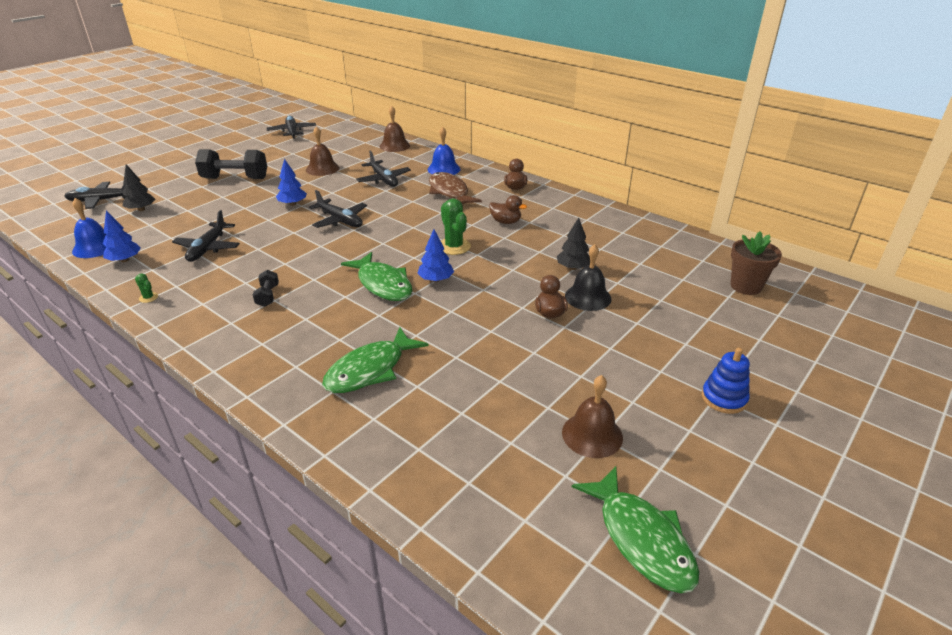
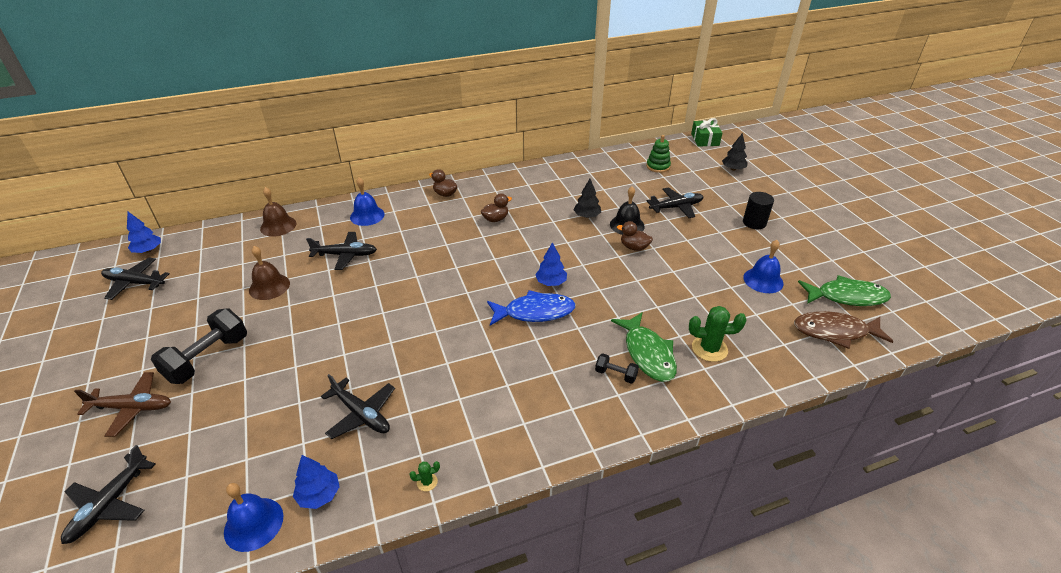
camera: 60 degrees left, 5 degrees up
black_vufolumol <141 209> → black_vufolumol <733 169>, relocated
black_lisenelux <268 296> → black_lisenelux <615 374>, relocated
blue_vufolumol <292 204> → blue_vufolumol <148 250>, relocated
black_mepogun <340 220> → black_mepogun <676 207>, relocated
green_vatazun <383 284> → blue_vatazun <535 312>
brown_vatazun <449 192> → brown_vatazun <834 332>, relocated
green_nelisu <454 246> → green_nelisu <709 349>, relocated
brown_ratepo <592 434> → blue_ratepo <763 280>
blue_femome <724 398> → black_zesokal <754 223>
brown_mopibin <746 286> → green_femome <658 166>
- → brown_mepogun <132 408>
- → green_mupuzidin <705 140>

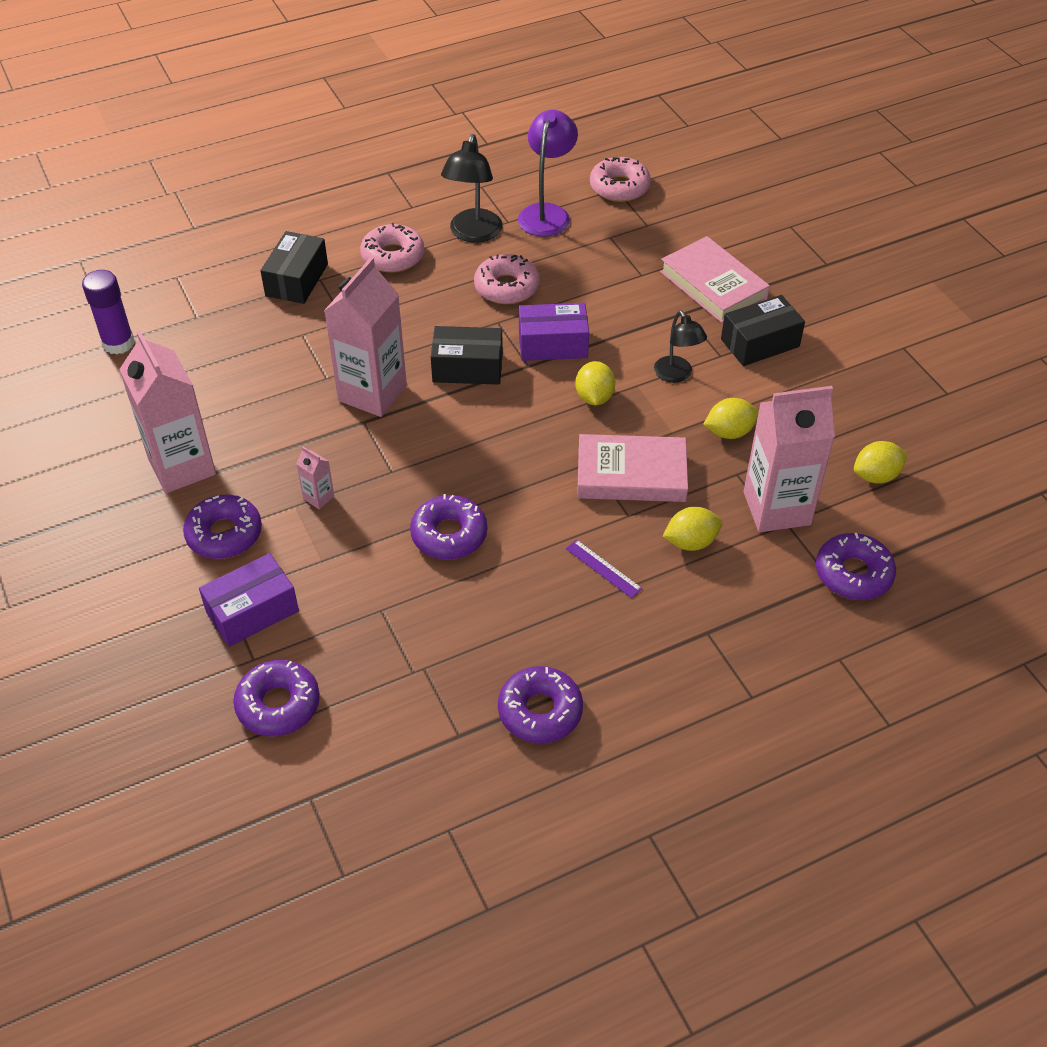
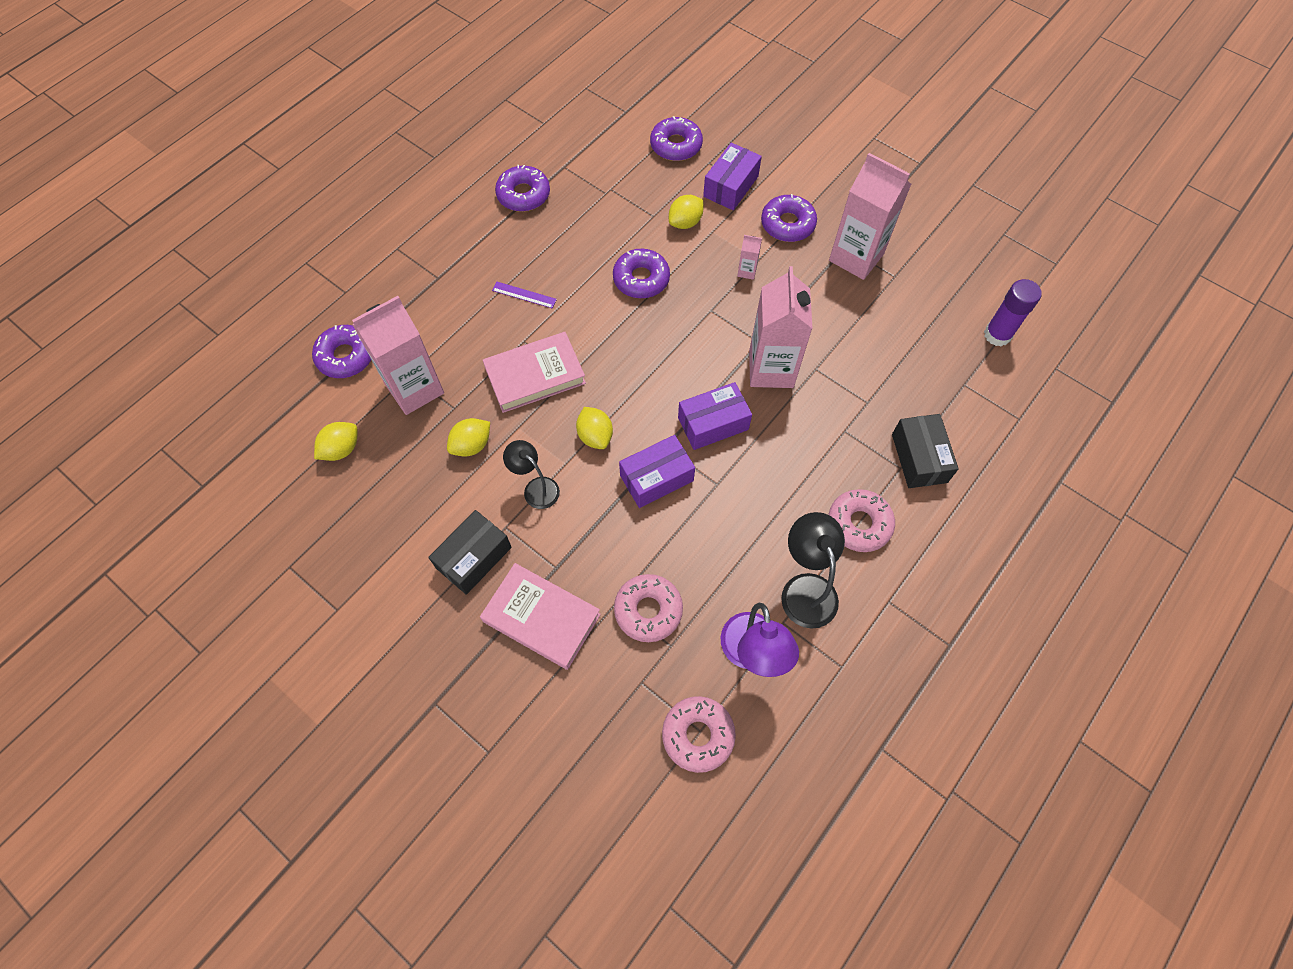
camera: 155 degrees right, 15 degrees up
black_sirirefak <467 368> → purple_sirirefak <713 424>
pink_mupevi <506 287> → pink_mupevi <648 610>, relocated
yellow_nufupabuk <691 542> → yellow_nufupabuk <685 222>, relocated

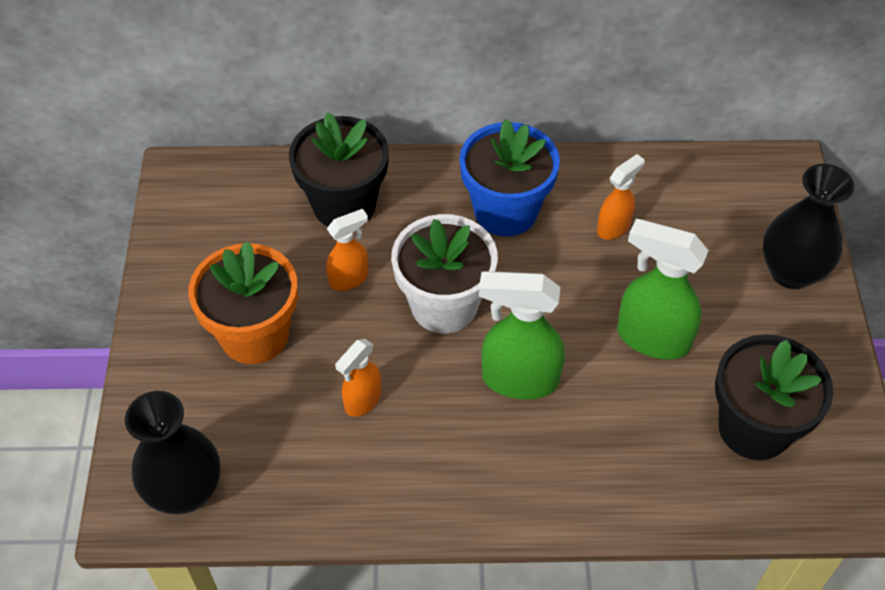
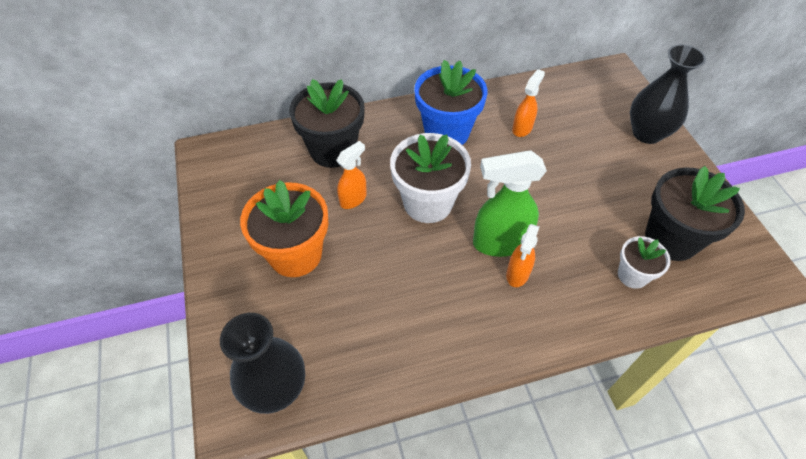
camera: 15 degrees left, 0 degrees up
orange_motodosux <362 401> → orange_motodosux <517 274>, relocated
green_motodosux <651 338> → -
- → white_mopibin <632 275>

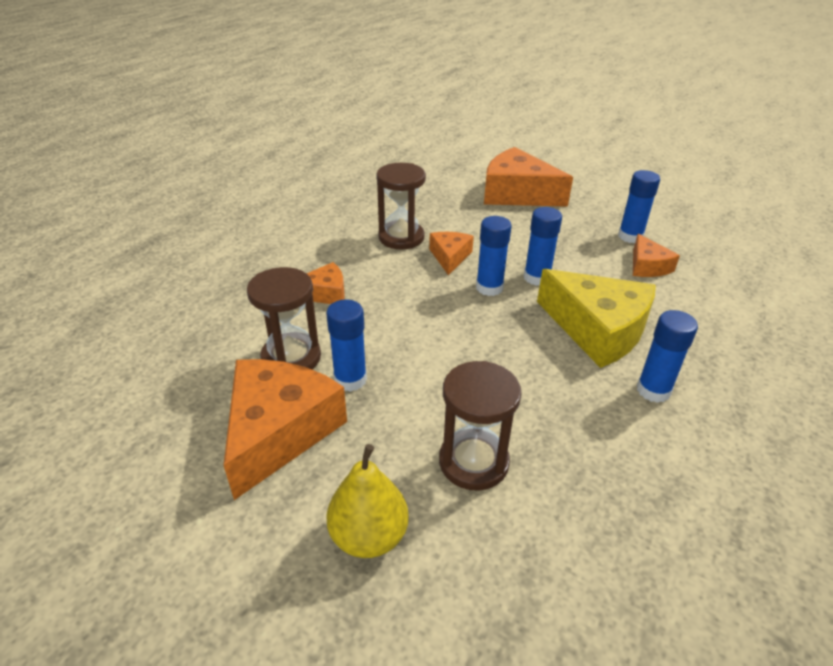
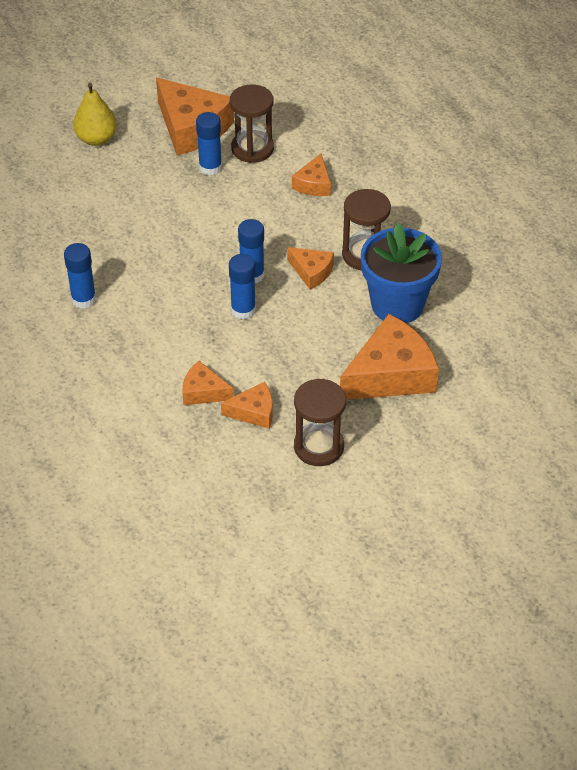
camera: 120 degrees right, 10 degrees up
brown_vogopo <473 462> → brown_vogopo <318 446>, relocated
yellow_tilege <597 329> → -
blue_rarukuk <630 236> → orange_tilege <254 412>
- → blue_mopibin <397 305>

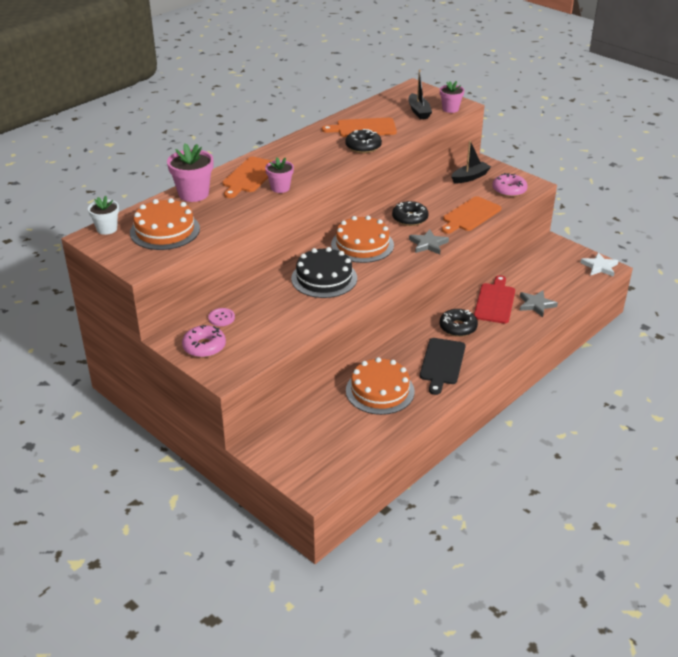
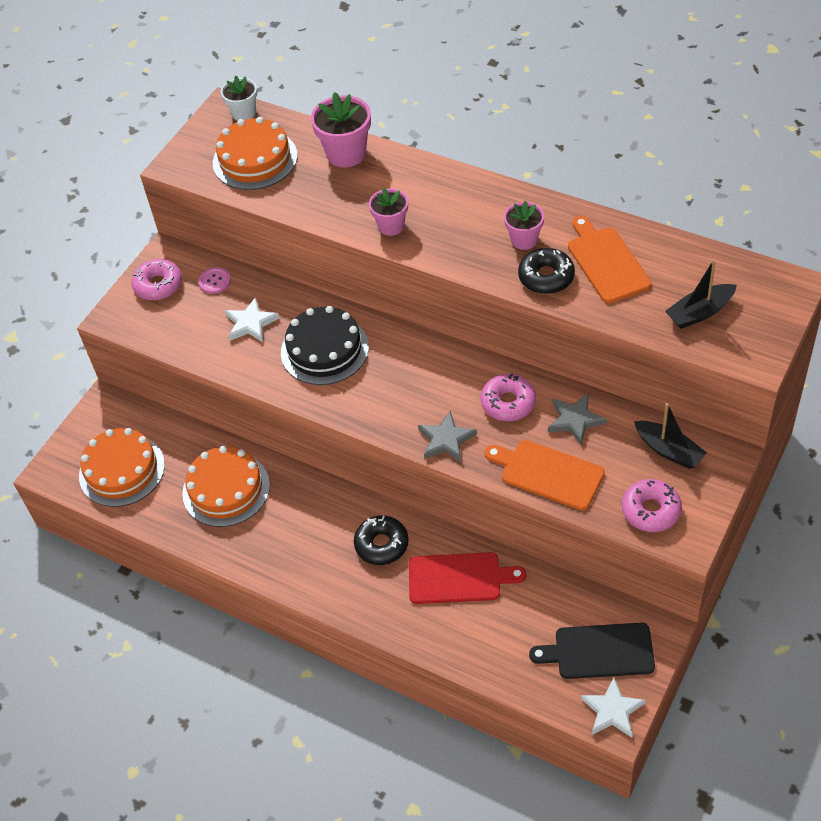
camera: 80 degrees right, 15 degrees up
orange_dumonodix <250 176> → -
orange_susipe <362 245> → orange_susipe <122 470>, relocated
black_mupevi <410 218> → pink_mupevi <508 403>
black_dumonodix <442 363> → black_dumonodix <599 651>, relocated
pink_mopibin <450 109> → pink_mopibin <524 240>, relocated
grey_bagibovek <536 305> → grey_bagibovek <575 420>, relocated
- → white_bagibovek <251 323>

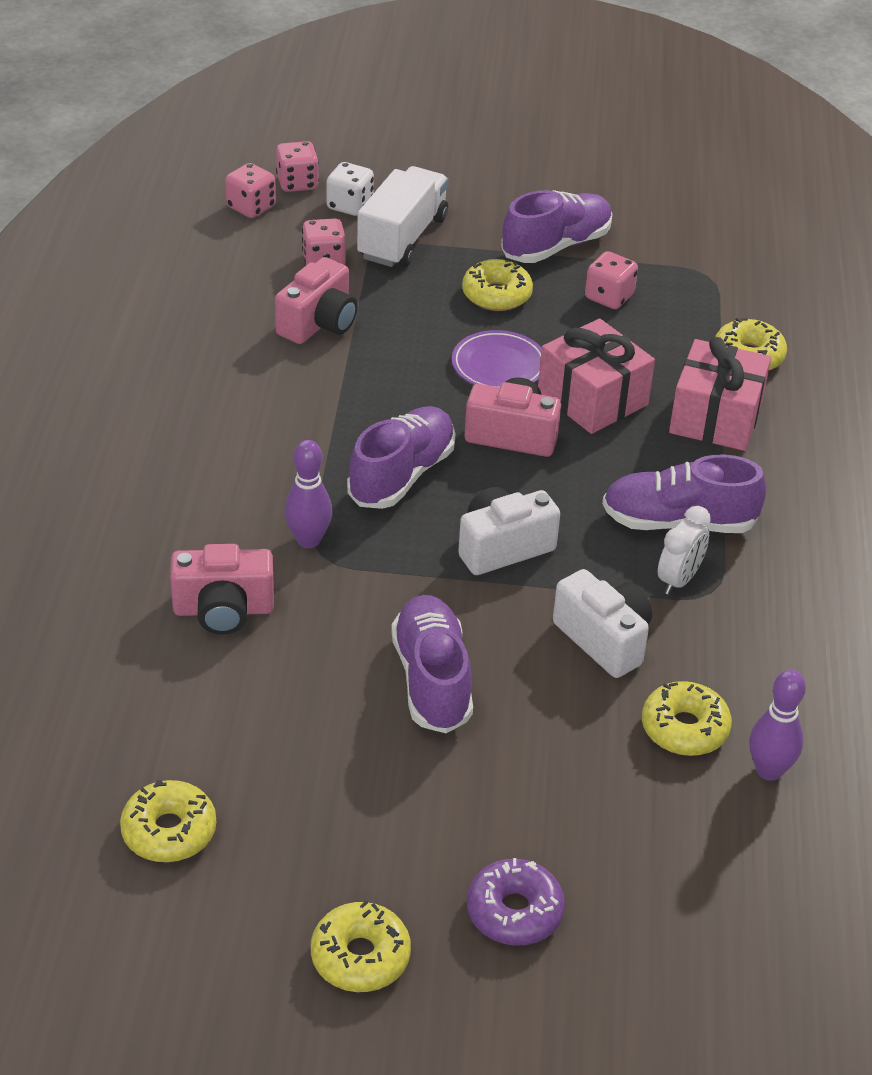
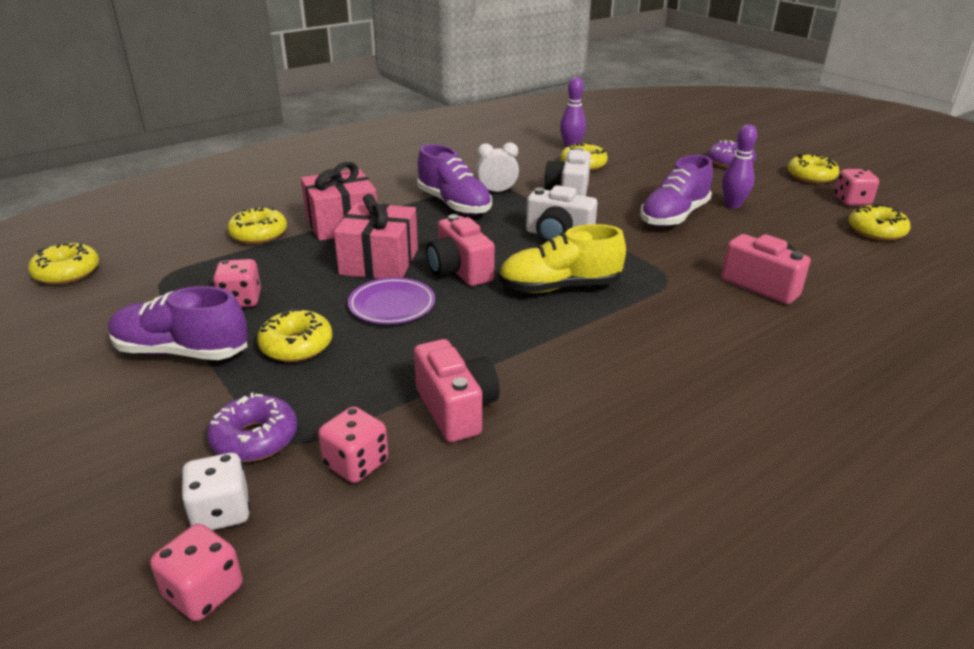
camera: 130 degrees left, 10 degrees down
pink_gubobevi <251 207> → pink_gubobevi <852 201>, relocated
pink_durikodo <319 323> → pink_durikodo <456 409>, 75 degrees clockwise
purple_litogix <308 540> → purple_litogix <733 205>, relocated
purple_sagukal <401 475> → yellow_sagukal <559 287>
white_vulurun <402 238> → purple_mupevi <255 439>
- → yellow_mupevi <67 273>

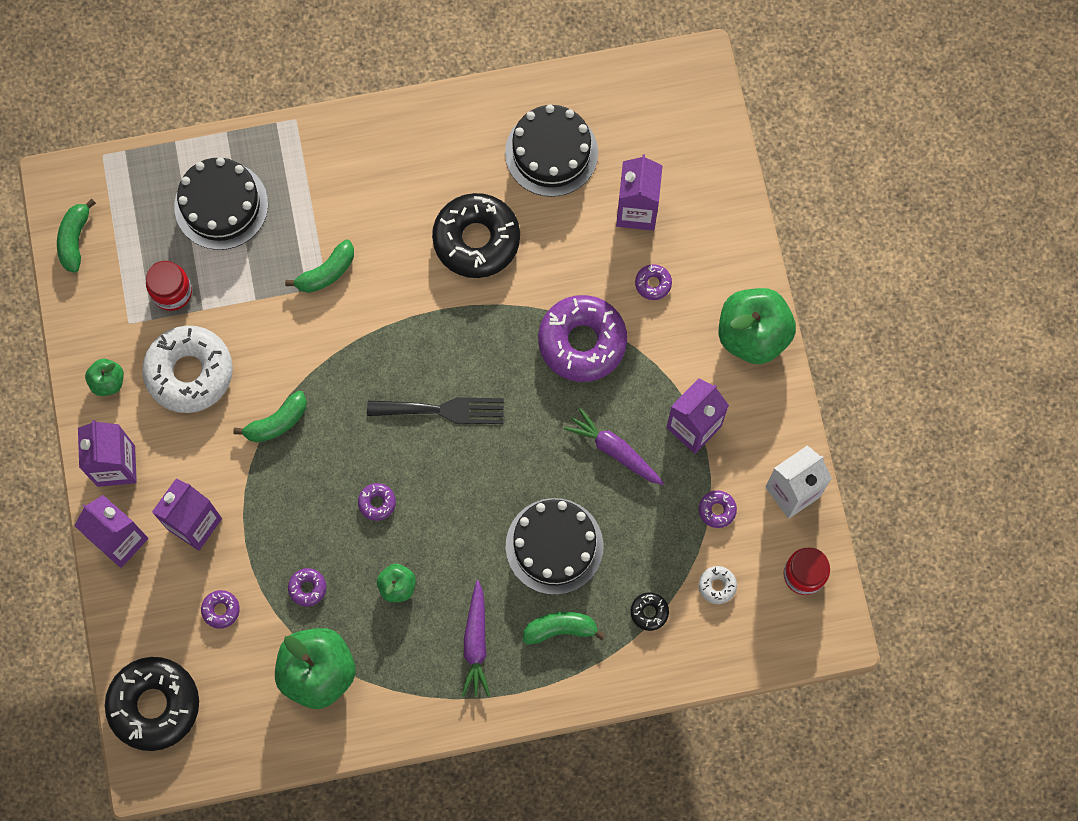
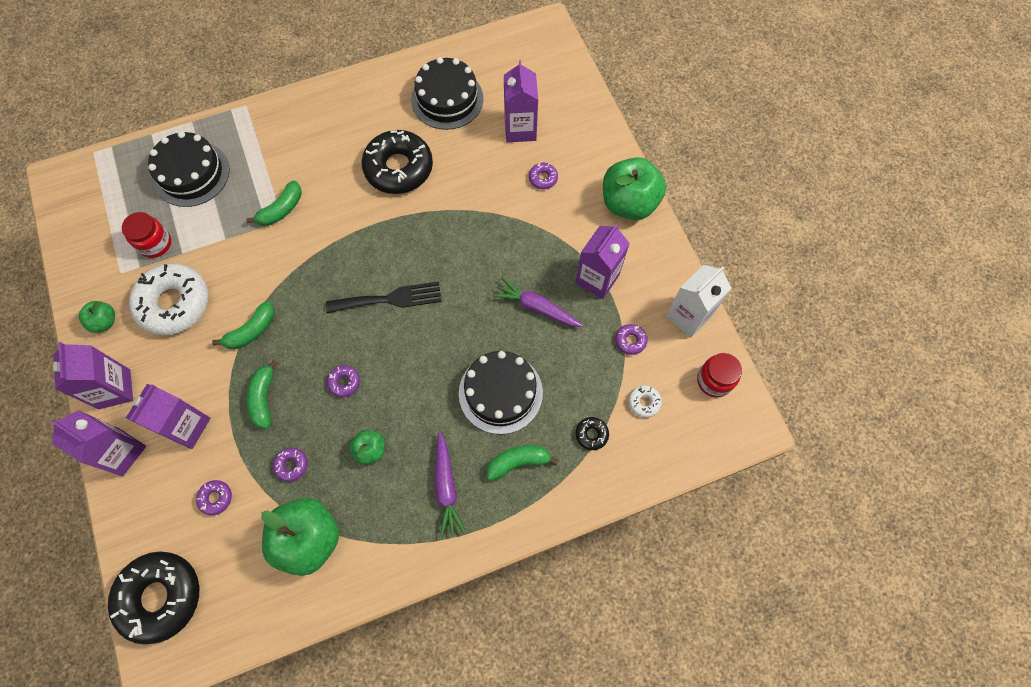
camera: 10 degrees left, 5 degrees down
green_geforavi <75 239> → green_geforavi <264 398>, relocated
purple_mupevi <582 342> → -

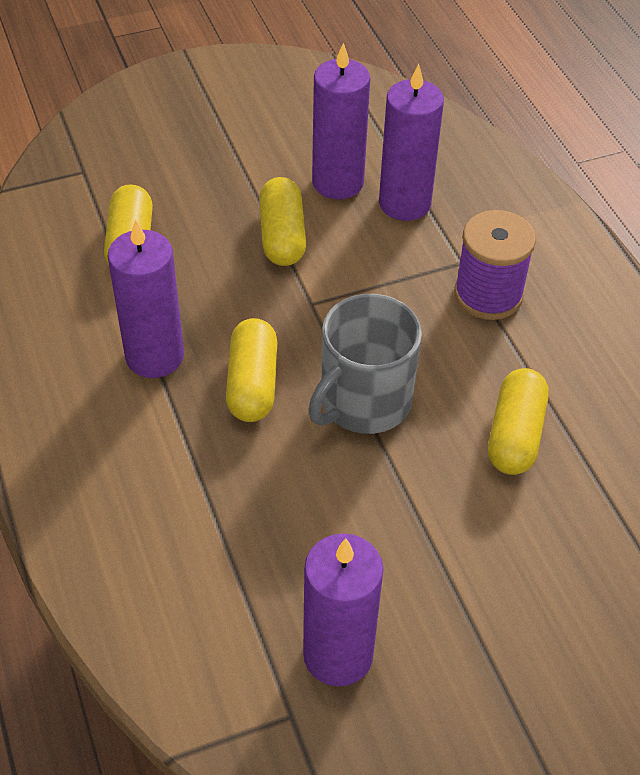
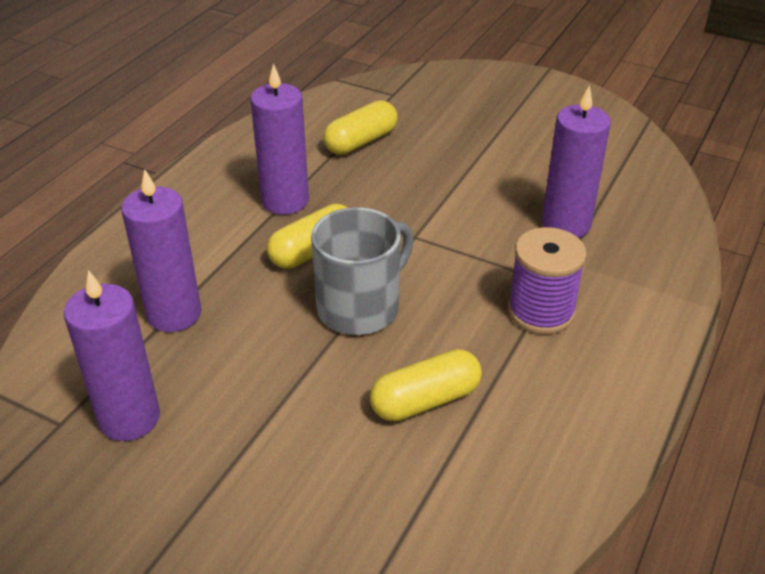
camera: 50 degrees right, 10 degrees down
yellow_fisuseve <282 236> → -
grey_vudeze <364 401> → grey_vudeze <360 307>, 135 degrees clockwise
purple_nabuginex <338 182> → purple_nabuginex <174 314>, relocated

